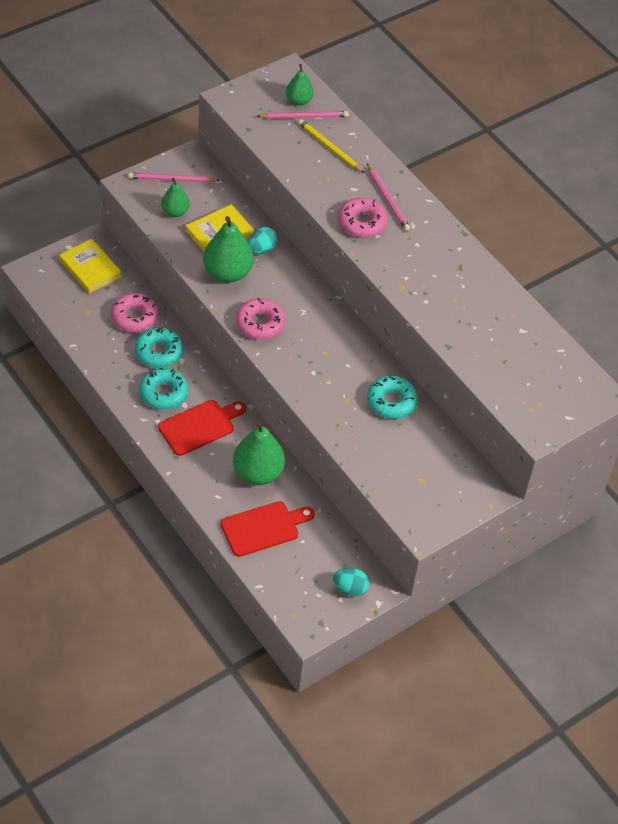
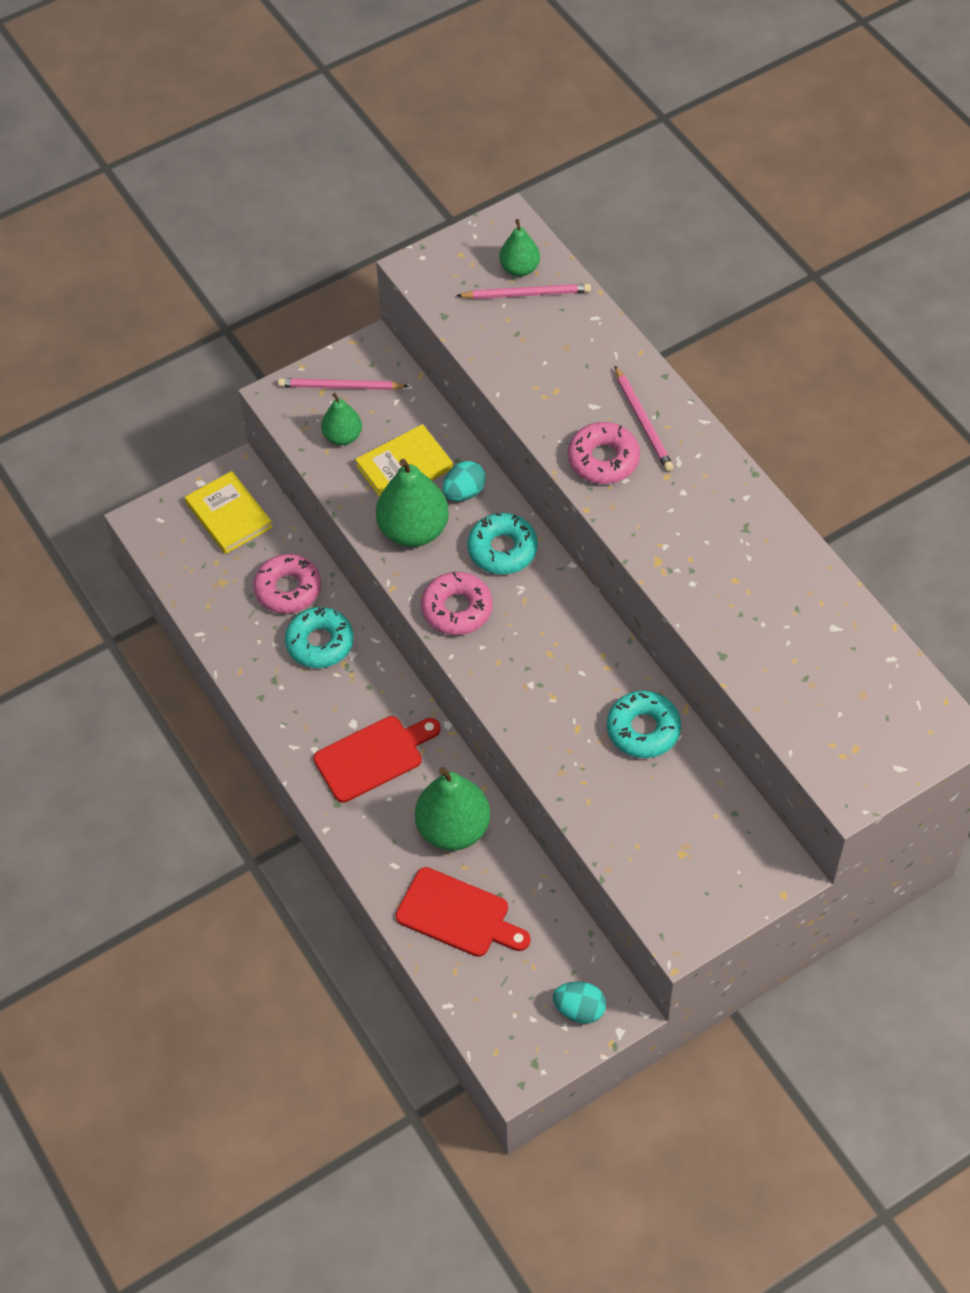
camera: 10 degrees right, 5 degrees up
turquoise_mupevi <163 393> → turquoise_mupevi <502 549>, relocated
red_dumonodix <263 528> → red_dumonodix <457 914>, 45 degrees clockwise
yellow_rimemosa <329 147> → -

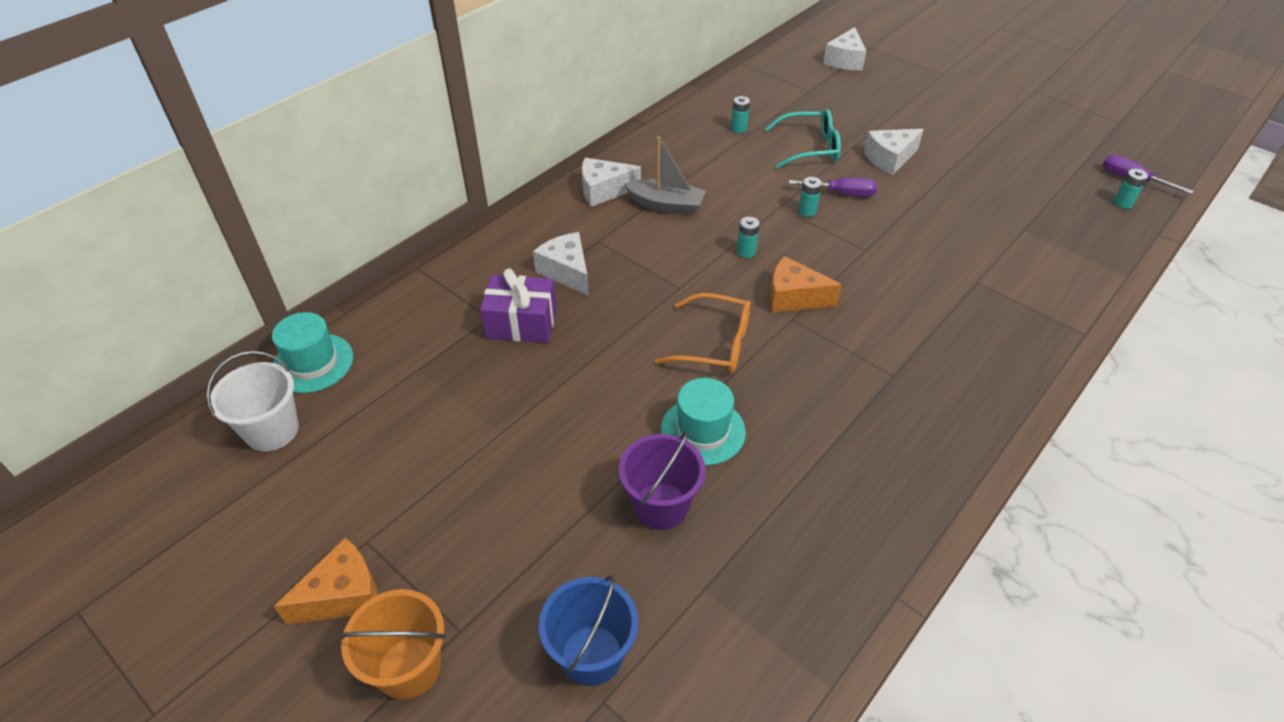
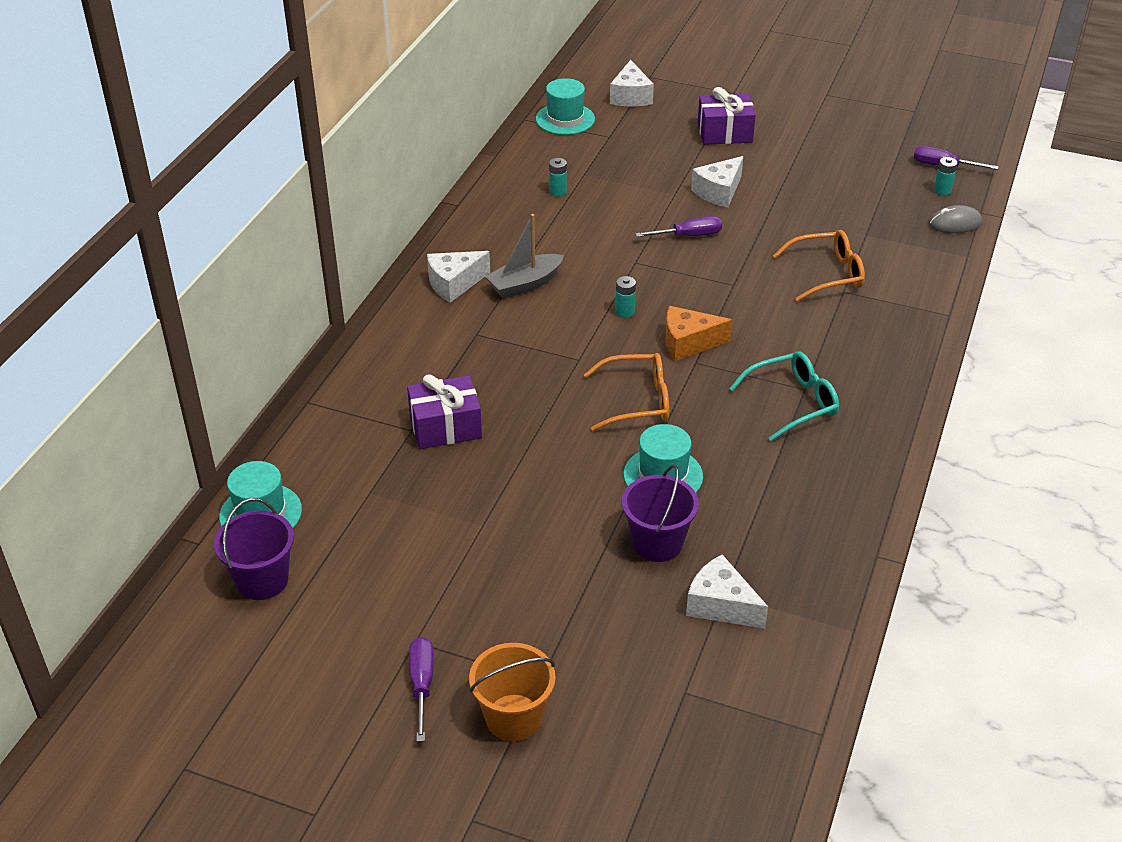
camera: 20 degrees left, 5 degrees down
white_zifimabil <272 431> → purple_zifimabil <262 580>
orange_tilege <343 595> → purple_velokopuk <422 685>
white_tilege <566 272> → white_tilege <721 605>, relocated
blue_zifimabil <591 655> → -
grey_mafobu <666 205> → grey_mafobu <525 284>, 150 degrees clockwise
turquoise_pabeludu <810 148> → turquoise_pabeludu <793 402>, relocated
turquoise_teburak <807 211> → -
- → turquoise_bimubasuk <565 119>
- → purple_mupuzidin <724 133>
- → orange_pabeludu <827 274>
- → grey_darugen <955 223>

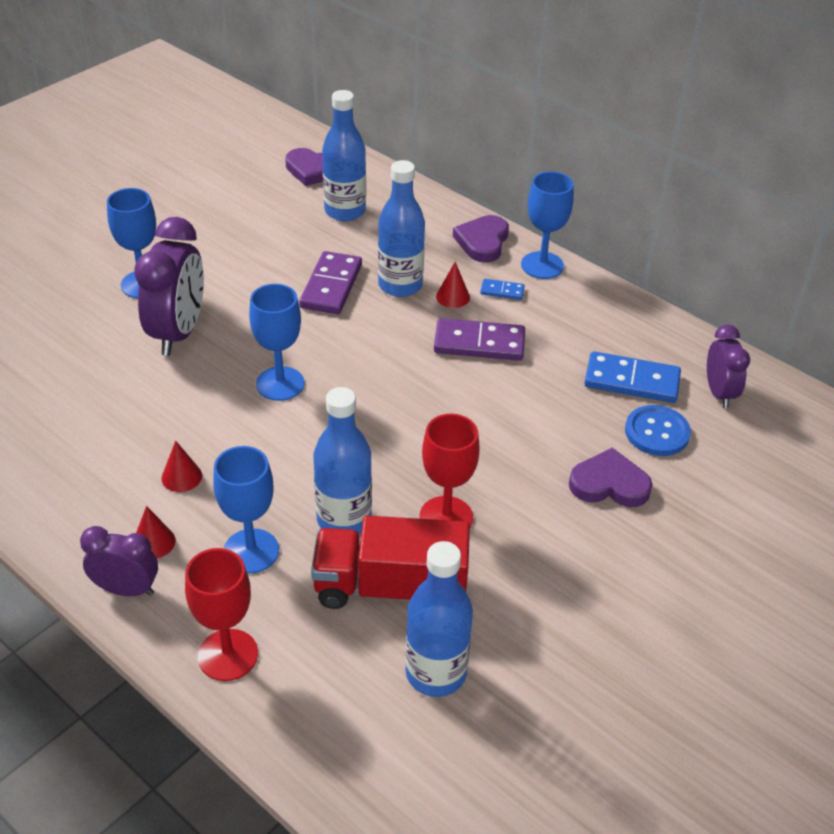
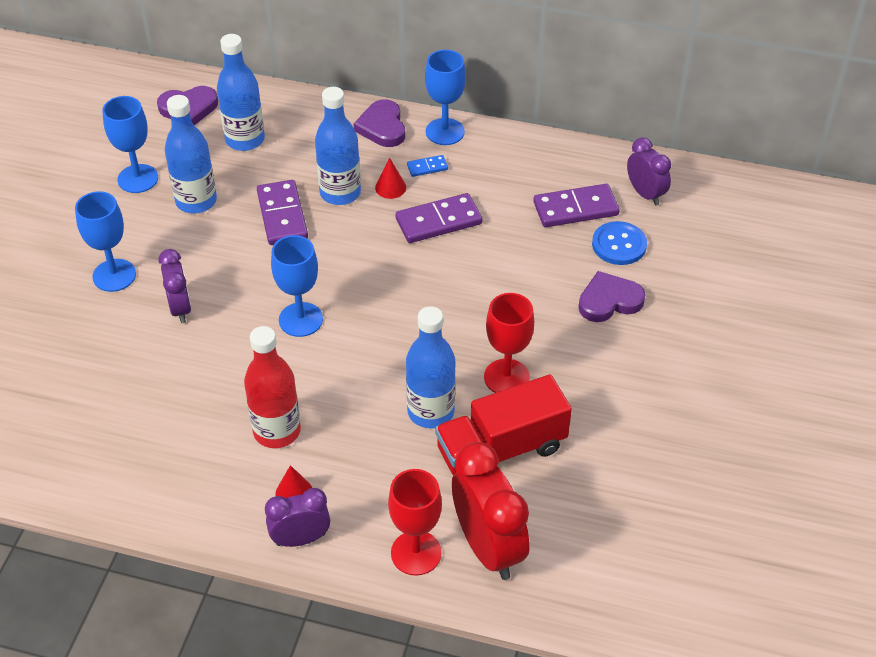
camera: 25 degrees left, 5 degrees up
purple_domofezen <178 333> → purple_domofezen <180 308>, x0.59
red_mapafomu <181 477> → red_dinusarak <277 431>
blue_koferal <251 551> → blue_koferal <138 179>, relocated
blue_dinusarak <435 673> → blue_dinusarak <196 201>, relocated
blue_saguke <631 381> → purple_saguke <575 208>
- → red_domofezen <488 547>

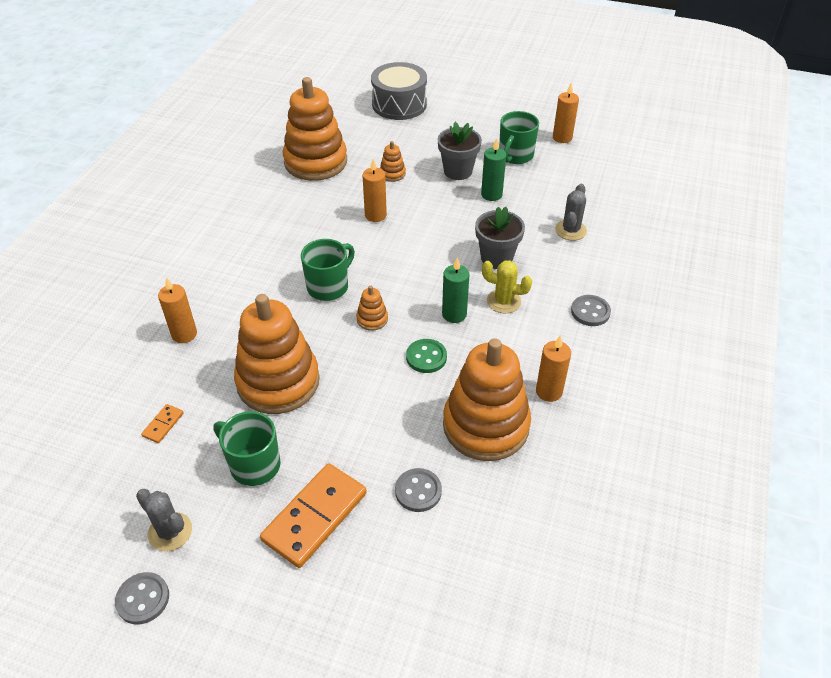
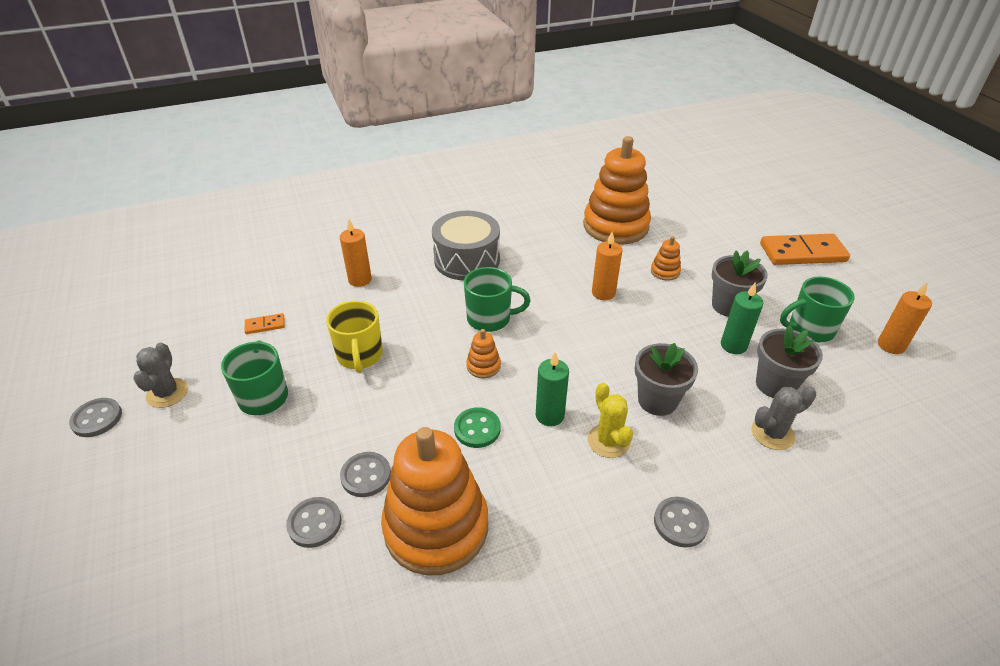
camera: 50 degrees right, 5 degrees down
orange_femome <278 382> → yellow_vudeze <360 356>
orange_saguke <315 516> → orange_saguke <802 253>, relocated
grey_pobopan <399 104> → grey_pobopan <467 260>, relocated
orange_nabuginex <549 391> → -
- → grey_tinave <366 475>
- → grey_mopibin <775 385>

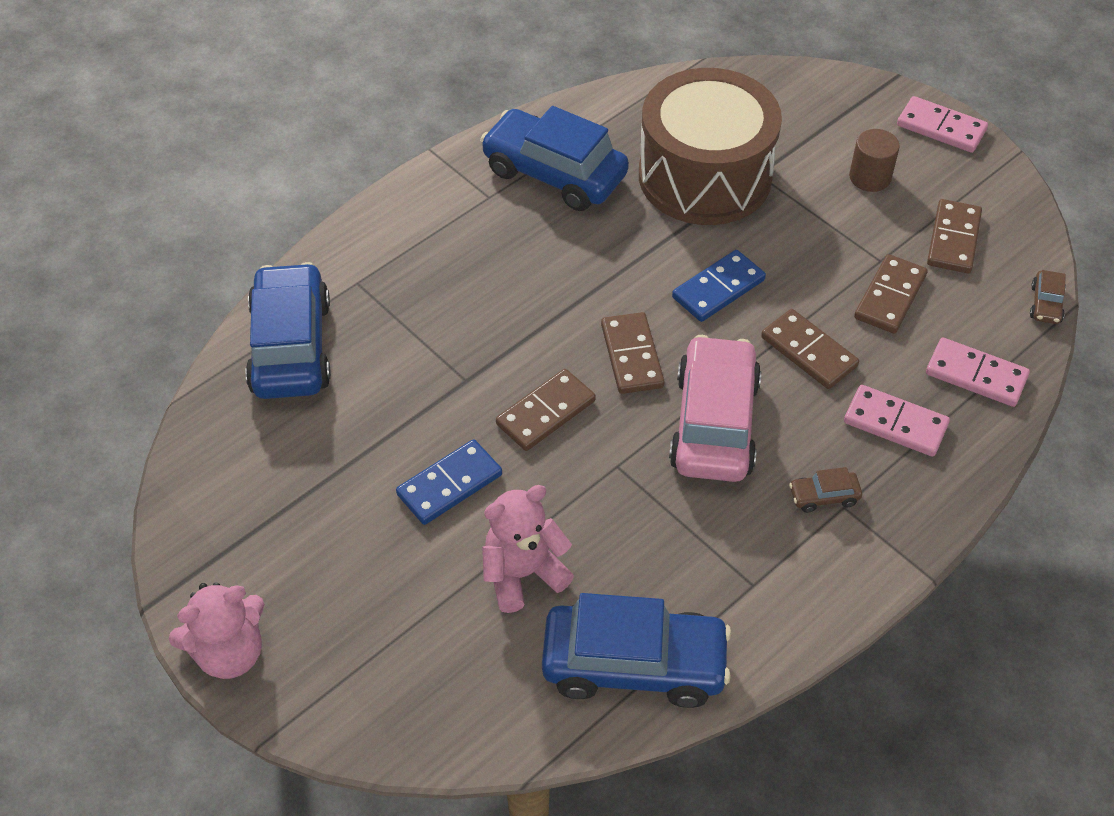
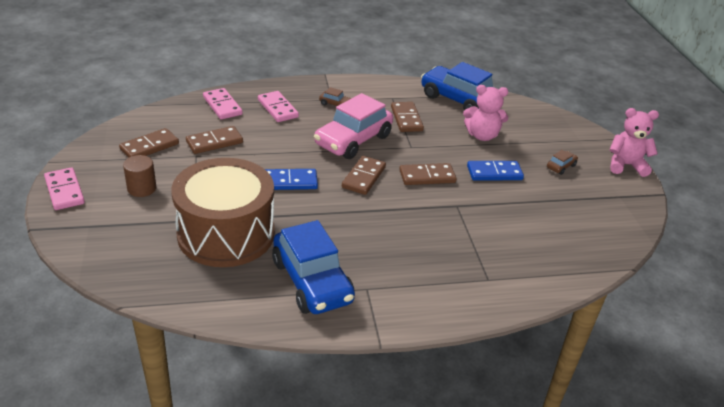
camera: 150 degrees left, 15 degrees down
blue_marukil <291 346> → -
brown_saguke <808 352> → brown_saguke <406 119>, relocated
brown_marukil <1045 304> → brown_marukil <561 166>, relocated

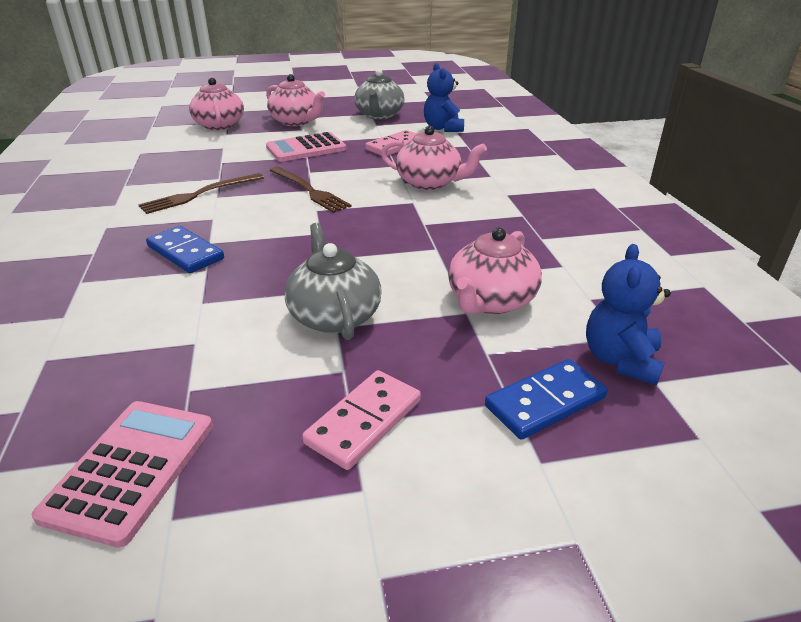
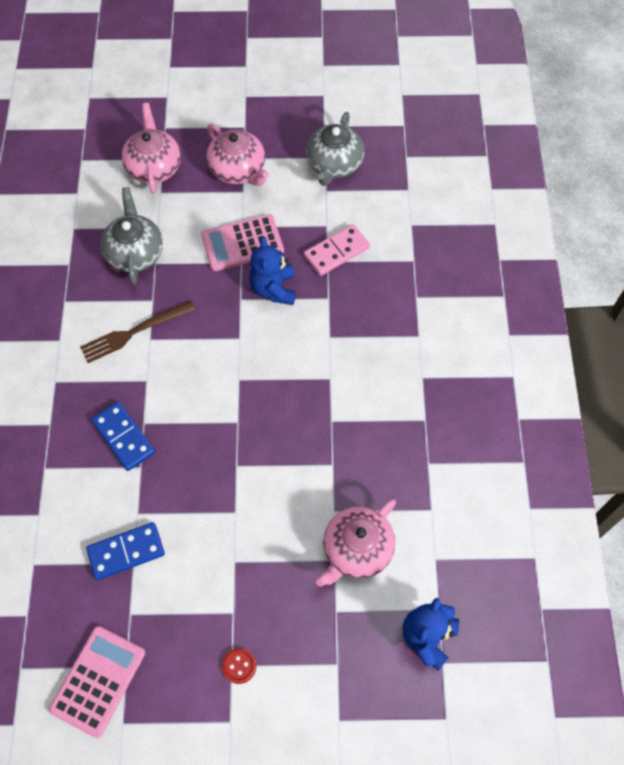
camera: 10 degrees right, 30 degrees up
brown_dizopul <309 190> → -
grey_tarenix <334 315> → grey_tarenix <135 252>, relocated
pink_saguke <364 422> → red_tinave <239 666>
pink_tarenix <430 183> → -
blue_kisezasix <443 128> → blue_kisezasix <274 289>, relocated
blue_saguke <545 402> → blue_saguke <126 551>, relocated

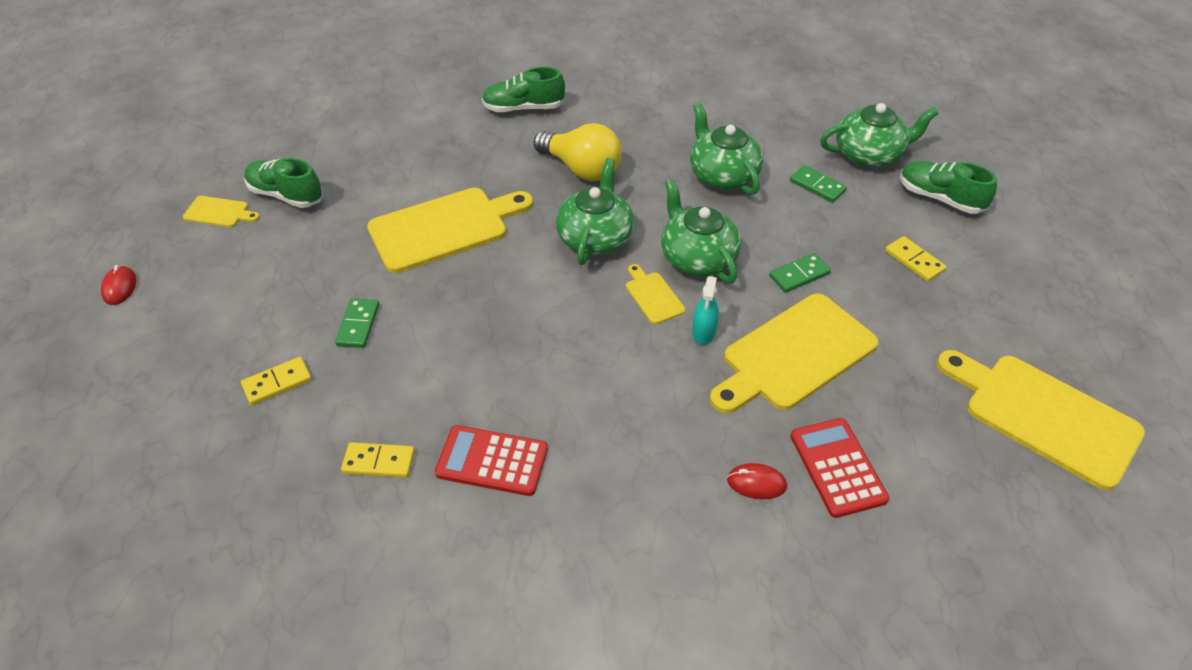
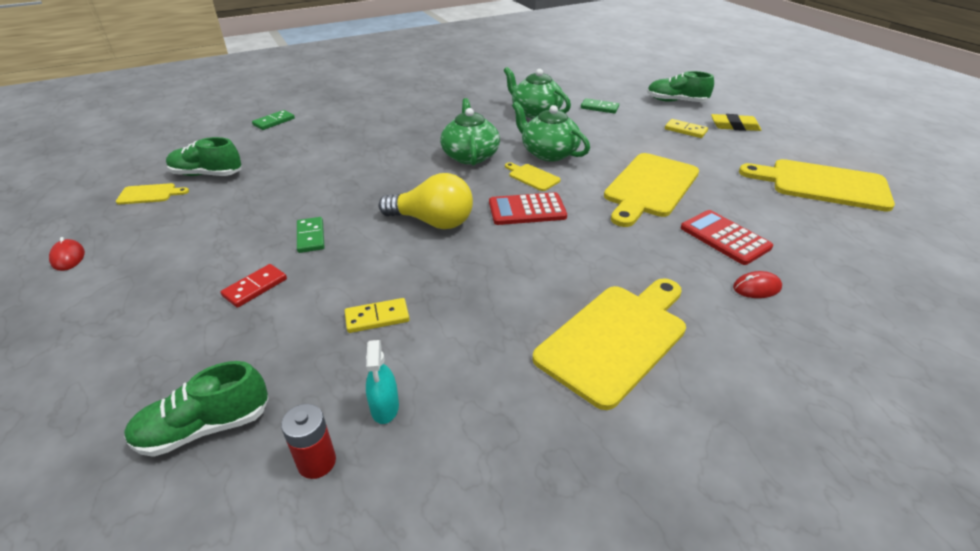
camera: 20 degrees left, 10 degrees down
yellow_saguke <277 383> → red_saguke <255 287>
yellow_dumonodix <444 228> → yellow_dumonodix <616 339>, relocated
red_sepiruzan <492 461> → red_sepiruzan <527 210>, relocated
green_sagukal <523 108> → green_sagukal <205 427>, relocated
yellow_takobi <581 169> → yellow_takobi <432 222>, relocated
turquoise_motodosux <703 332> → turquoise_motodosux <385 407>, relocated
red_darugen <756 483> → red_darugen <756 288>, relocated
green_saguke <799 275> → green_saguke <274 122>, relocated
green_tarenix <869 154> → -
- → red_teburak <316 462>
- → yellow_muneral <734 126>

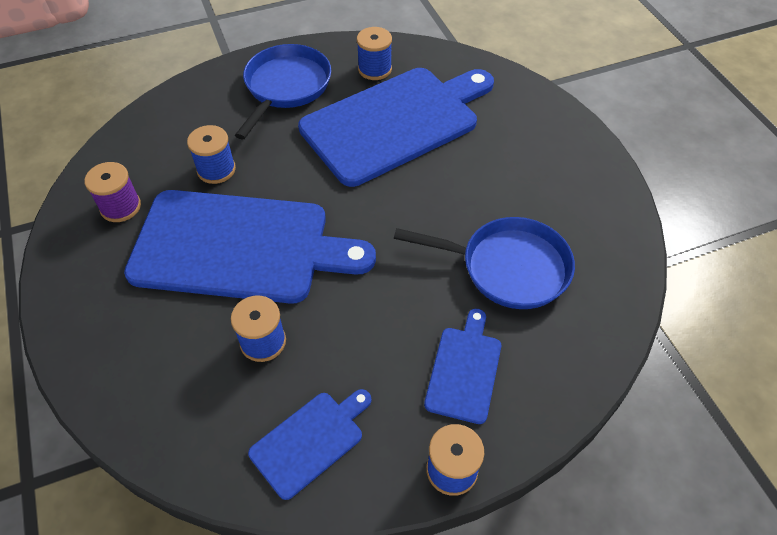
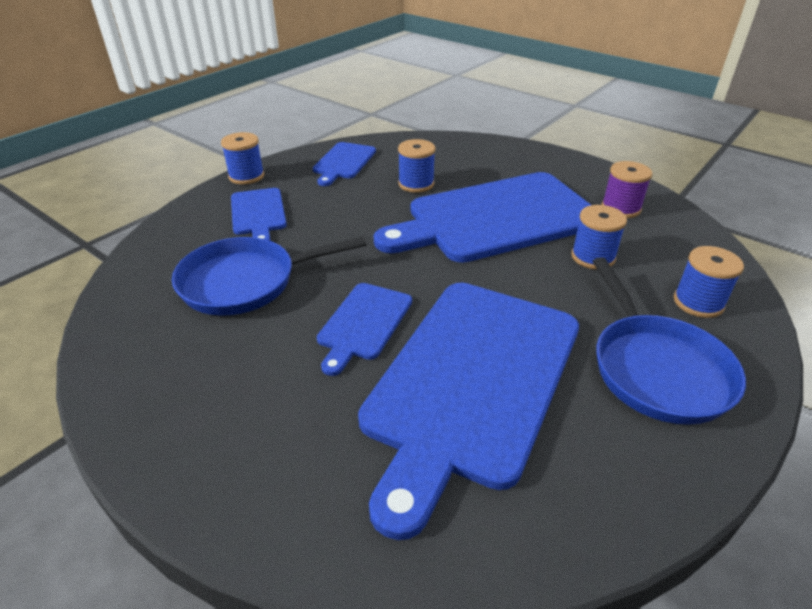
camera: 150 degrees right, 15 degrees down
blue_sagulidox <375 69> → blue_sagulidox <698 303>, relocated
- → blue_dumonodix <363 323>

